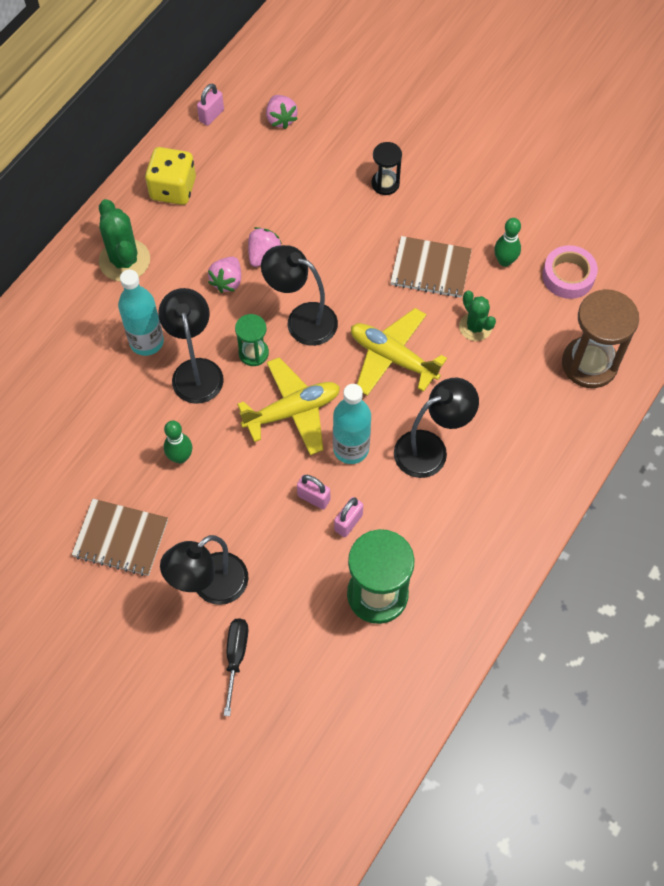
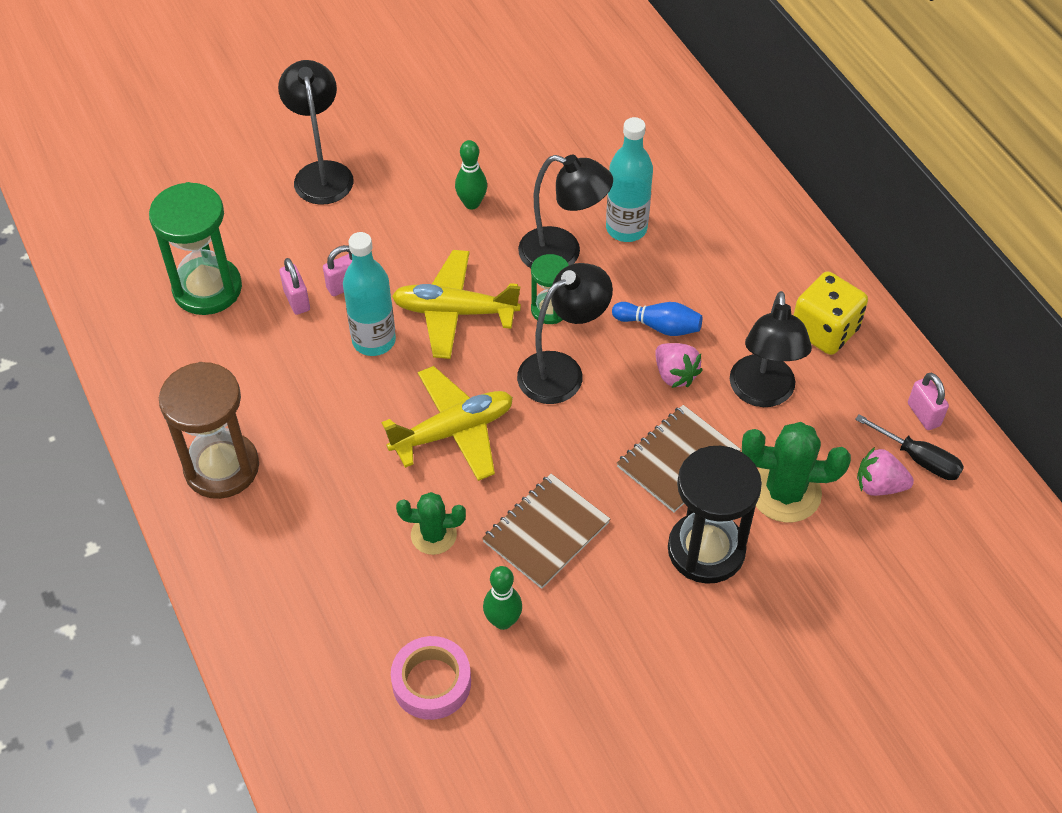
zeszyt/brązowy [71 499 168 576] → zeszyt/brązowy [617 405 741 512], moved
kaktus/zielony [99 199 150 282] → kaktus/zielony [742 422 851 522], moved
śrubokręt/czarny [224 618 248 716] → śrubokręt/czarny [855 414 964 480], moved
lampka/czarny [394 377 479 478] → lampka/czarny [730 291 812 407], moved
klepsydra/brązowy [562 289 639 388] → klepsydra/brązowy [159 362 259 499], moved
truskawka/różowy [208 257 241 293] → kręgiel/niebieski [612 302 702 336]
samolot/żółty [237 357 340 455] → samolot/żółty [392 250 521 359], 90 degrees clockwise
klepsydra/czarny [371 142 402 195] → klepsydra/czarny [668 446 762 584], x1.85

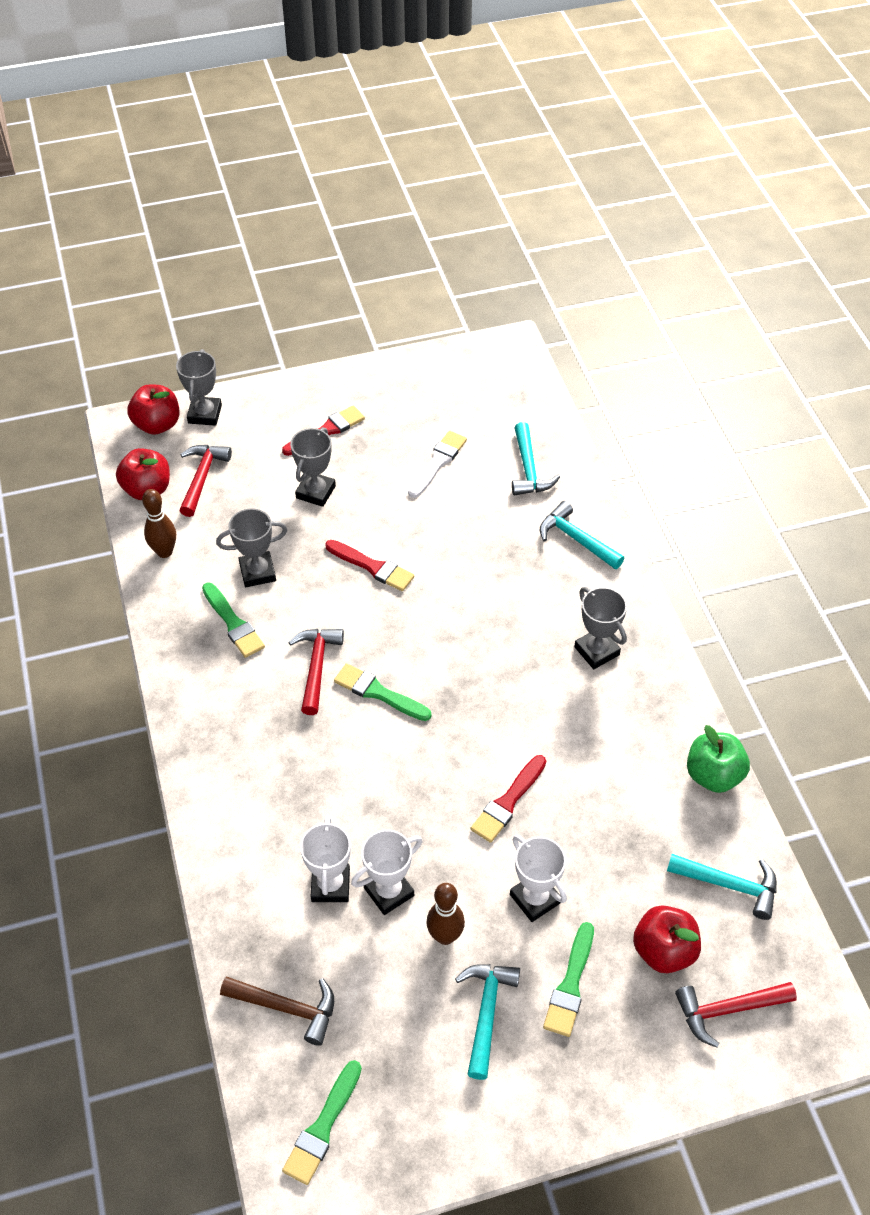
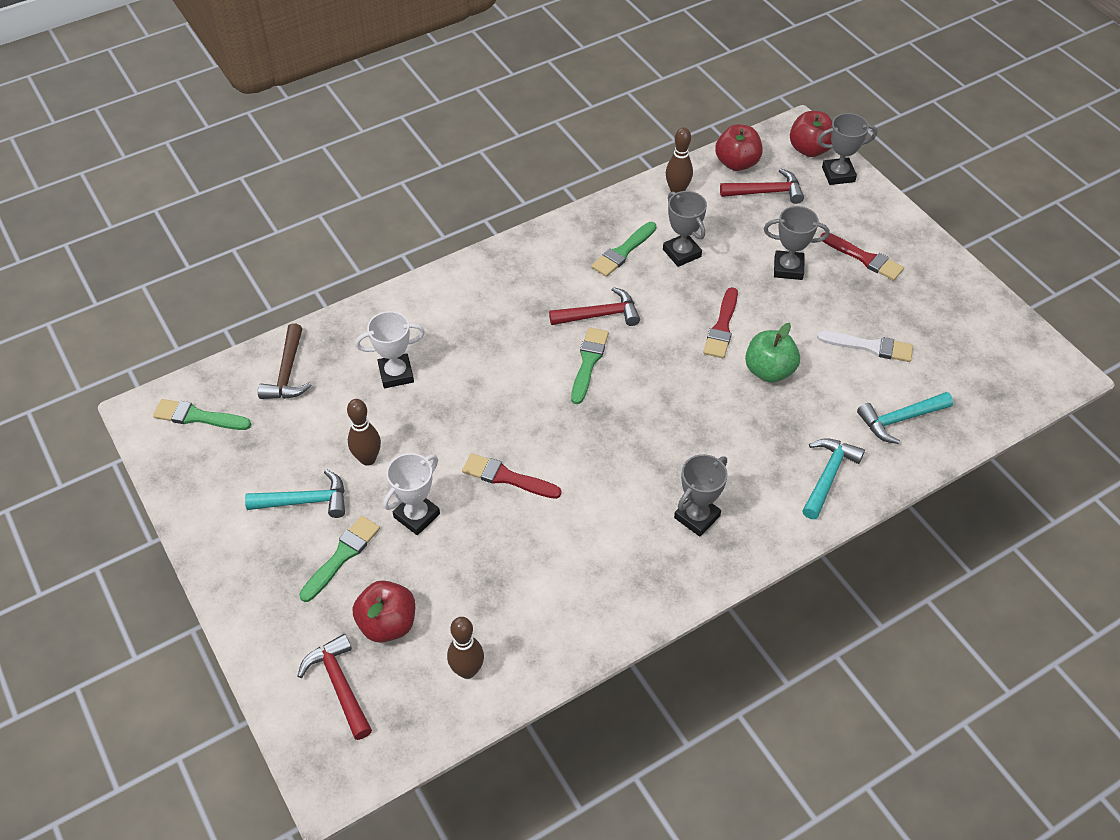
puchar/biały [351 829 422 915] → -
jabłko/zielony [687 725 750 793] → jabłko/zielony [745 323 800 383], moved
młotek/turkusowy [667 854 777 920] → kręgiel/brązowy [447 617 484 679]
pędzel/zielony [543 922 594 1037] → pędzel/zielony [299 516 380 602], 120 degrees clockwise

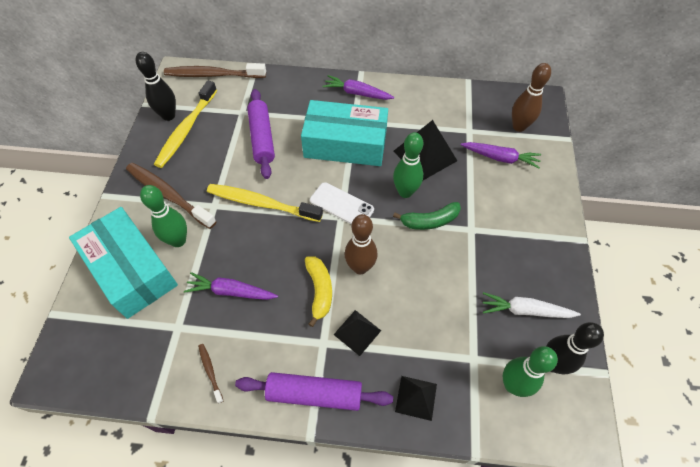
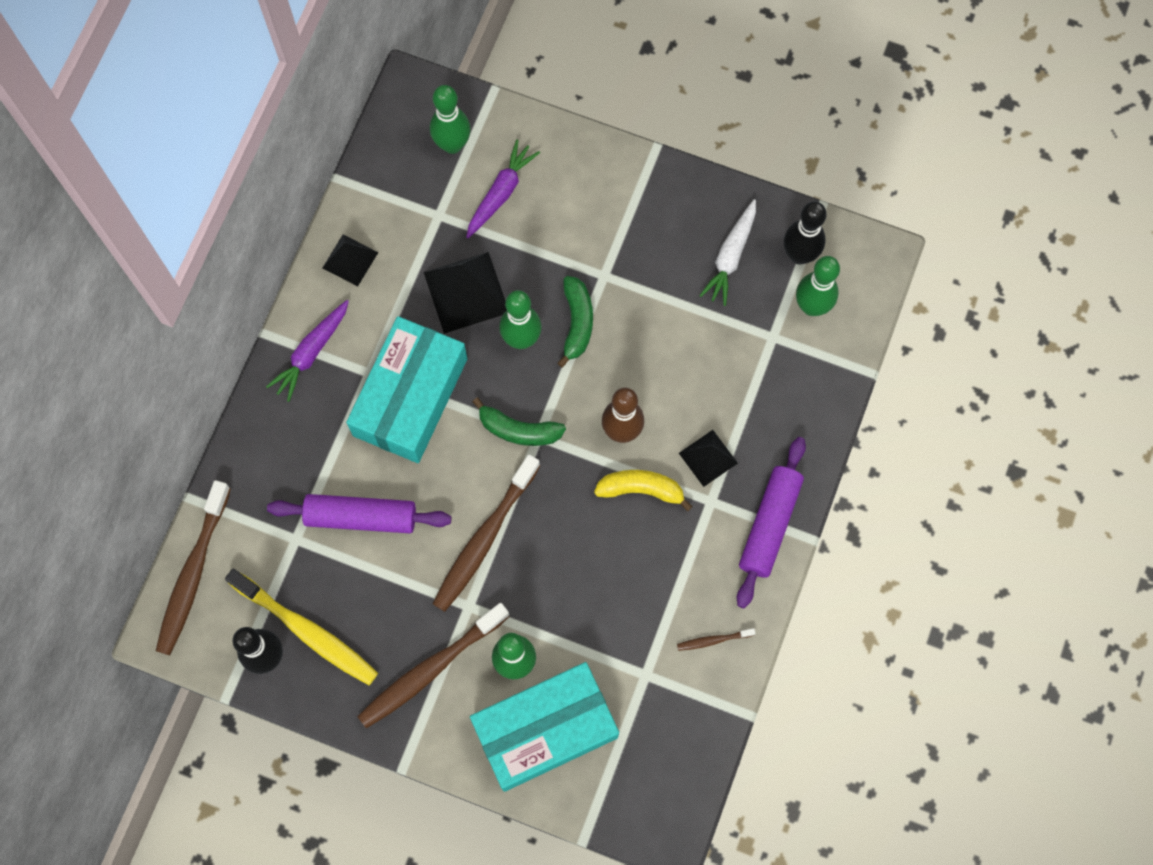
marchewka/fioletowy [184 272 278 300] → -
piramida/czarny [395 376 437 421] → piramida/czarny [323 235 378 286], moved
telefon/biały [310 182 374 225] → banan/zielony [473 398 566 446]
szczoteczka do zębów/żółty [207 184 323 222] → szczoteczka do zębów/brązowy [433 454 540 612]
kręgiel/brązowy [512 63 551 132] → kręgiel/zielony [430 85 471 154]

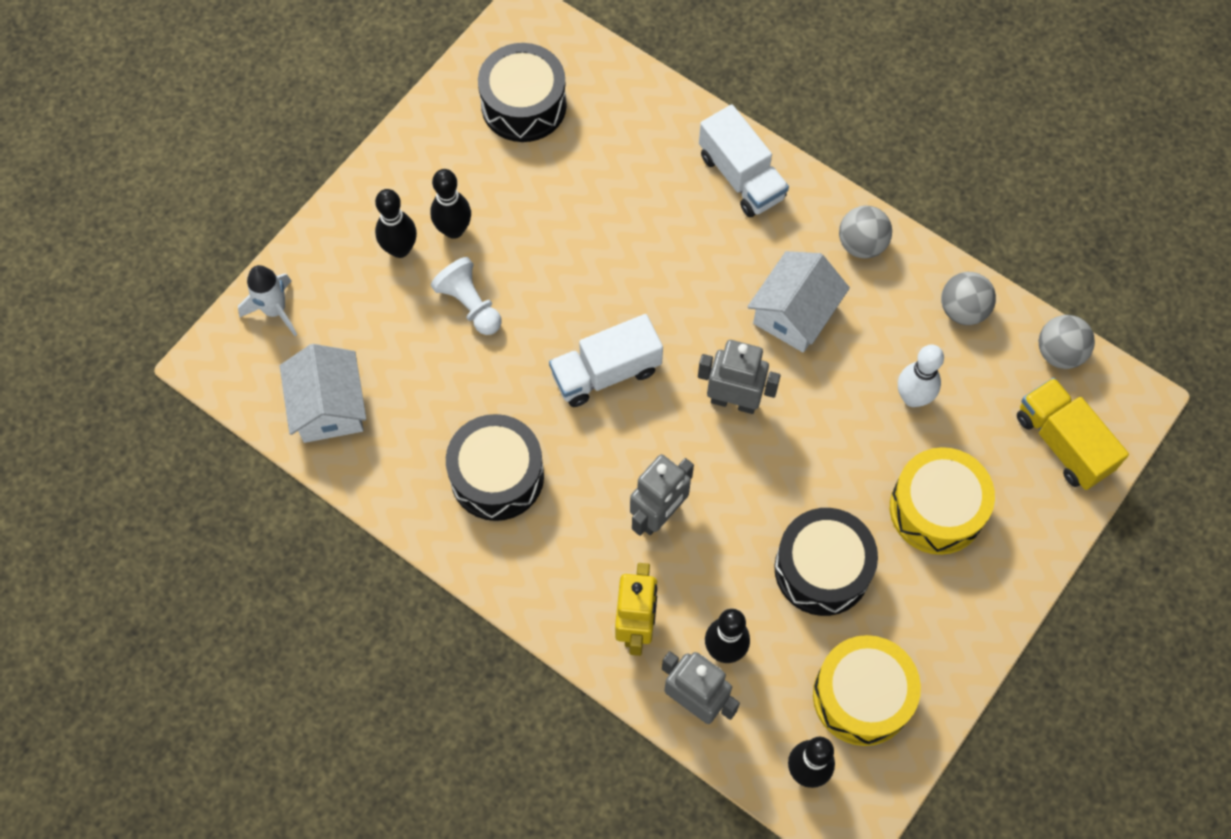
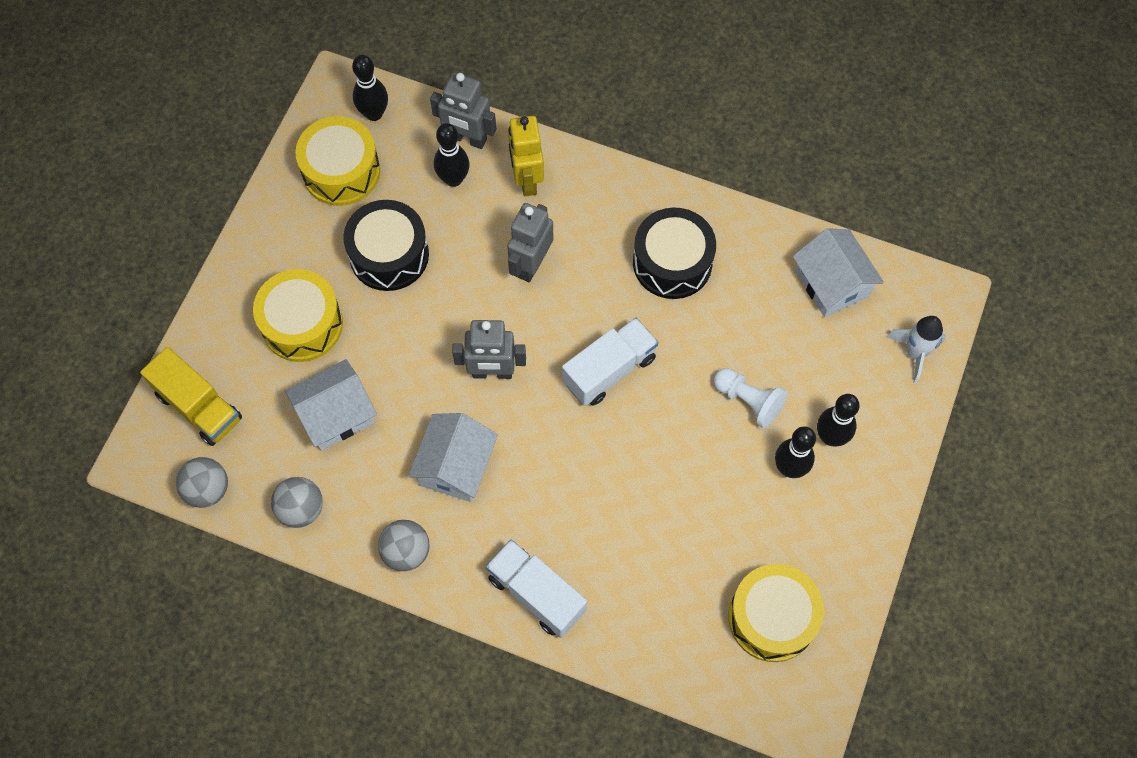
kręgiel/biały [898 345 944 407] → domek/biały [285 359 377 450]
bęben/czarny [478 43 567 142] → bęben/żółty [728 564 824 662]

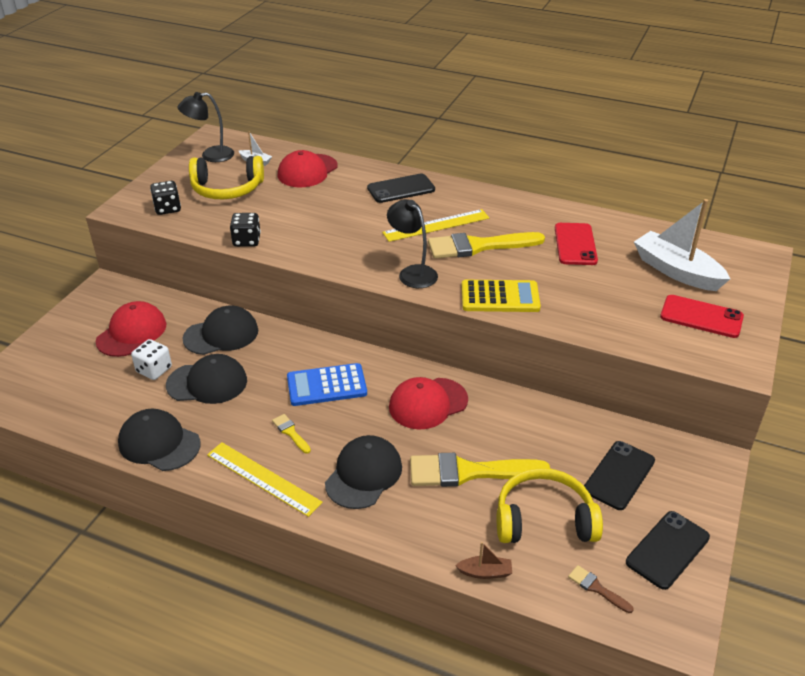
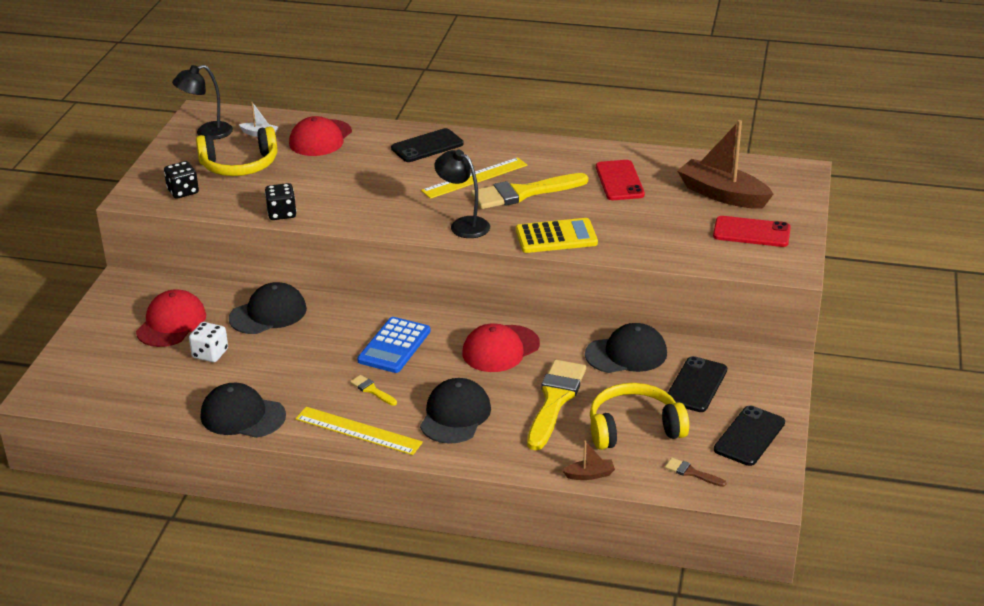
czapka/czarny [166 354 247 404] → czapka/czarny [585 323 667 373], moved
łódka/biały [634 199 730 291] → łódka/brązowy [677 120 774 209]
kalkulator/niebieski [287 363 367 406] → kalkulator/niebieski [357 317 431 373], 45 degrees counterclockwise
pędzel/żółty [410 453 550 487] → pędzel/żółty [527 360 586 450], 120 degrees clockwise

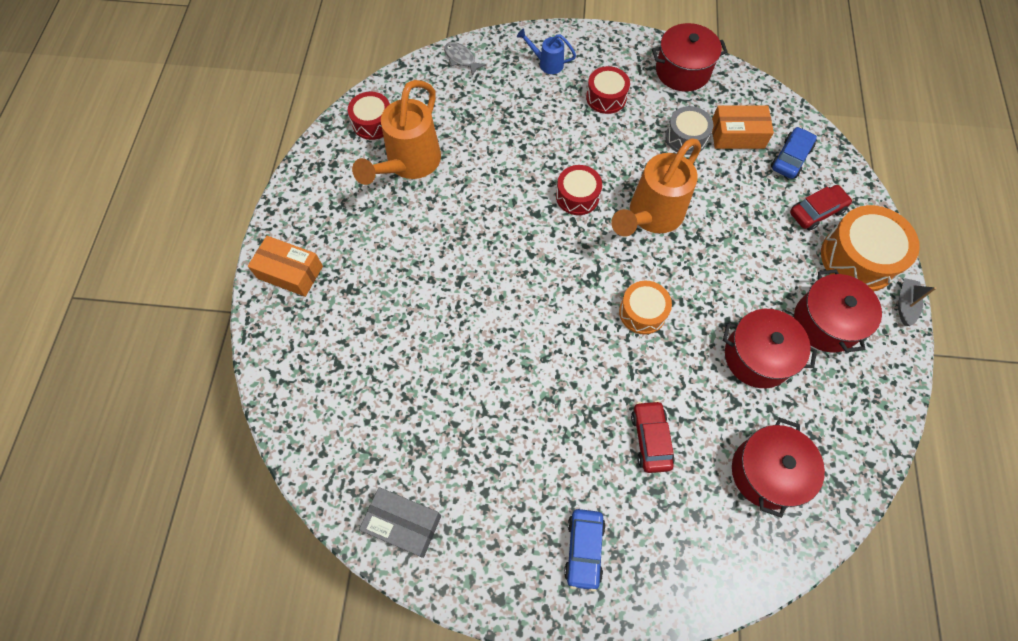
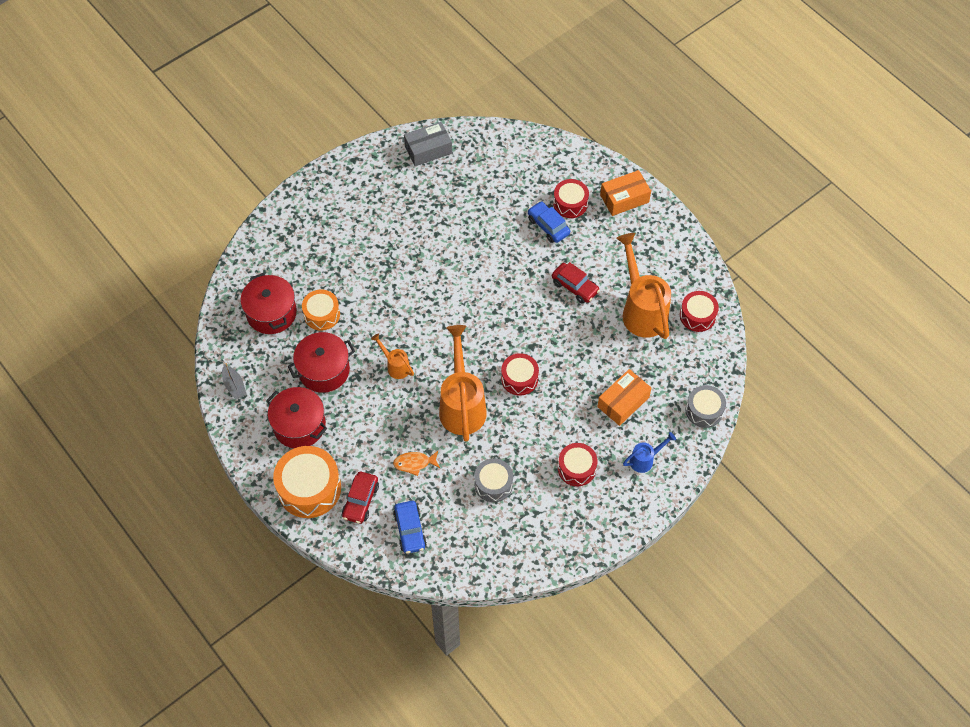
garnek/czerwony [652 23 728 92] → -
- → konewka/pomarańczowy [371 333 414 379]
- → ryba/pomarańczowy [393 451 440 476]
- → bęben/czerwony [553 179 589 218]
samochód/niebieski [564 509 606 592] → samochód/niebieski [528 201 570 243], moved
bęben/pomarańczowy [619 281 672 334] → bęben/pomarańczowy [302 289 340 331], moved
samochód/czerwony [631 400 675 473] → samochód/czerwony [552 262 600 303], moved
pudełko/pomarańczowy [712 105 774 149] → pudełko/pomarańczowy [597 369 652 426], moved
łódka/szary [898 278 937 326] → łódka/szary [222 363 246 400], moved
ryba/szary [444 42 486 76] → bęben/szary [686 385 726 428]

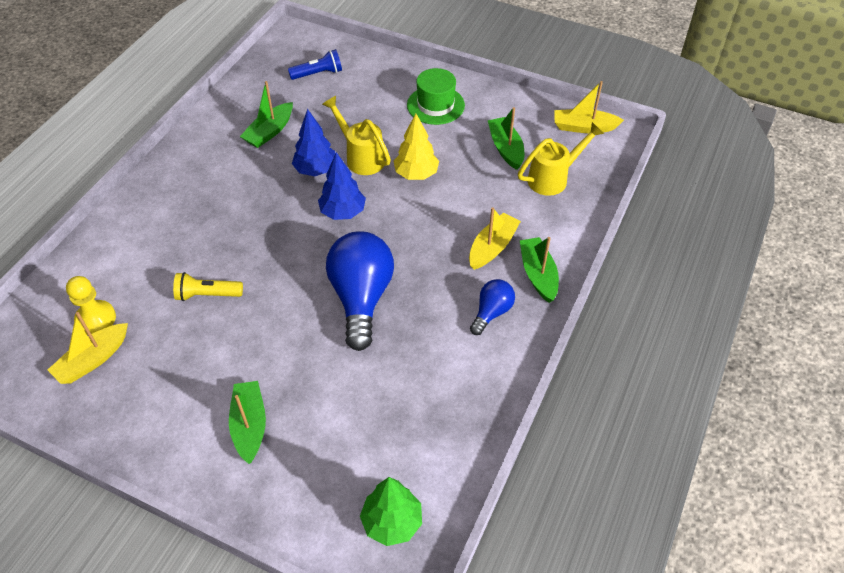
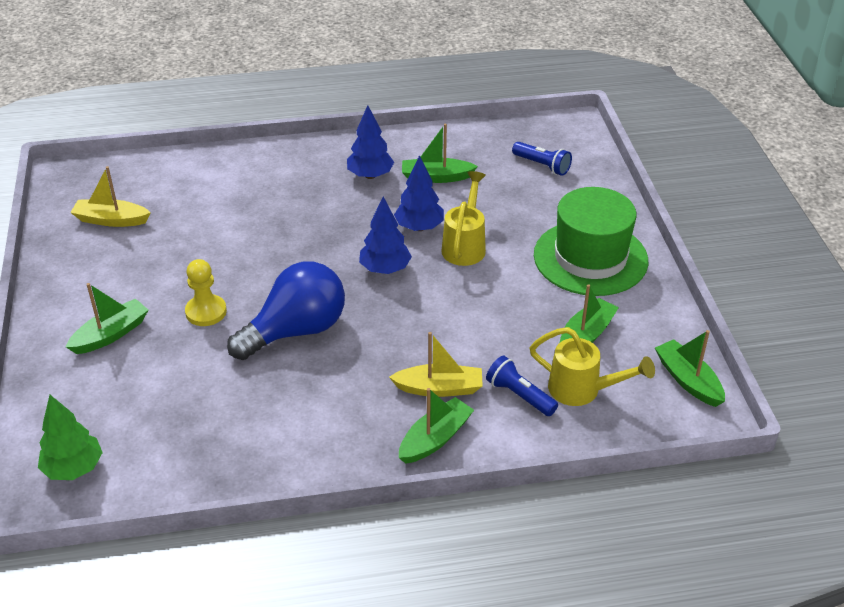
latarka/żółty [173 272 243 301] → -
drzewko/żółty [394 114 439 180] → -
żarówka/niebieski [470 279 515 335] → -
- → drzewko/niebieski [347 105 394 179]
- → latarka/niebieski [486 355 558 416]
pionek/żółty [66 276 116 335] → pionek/żółty [185 259 227 326], moved
łódka/żółty [554 81 624 133] → łódka/zielony [655 330 725 407]
kapelusz/zielony [407 68 465 125] → kapelusz/zielony [534 187 648 296], x1.60

